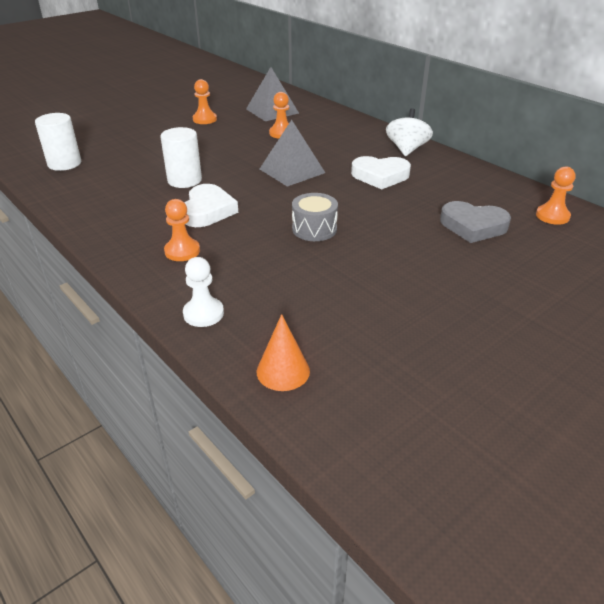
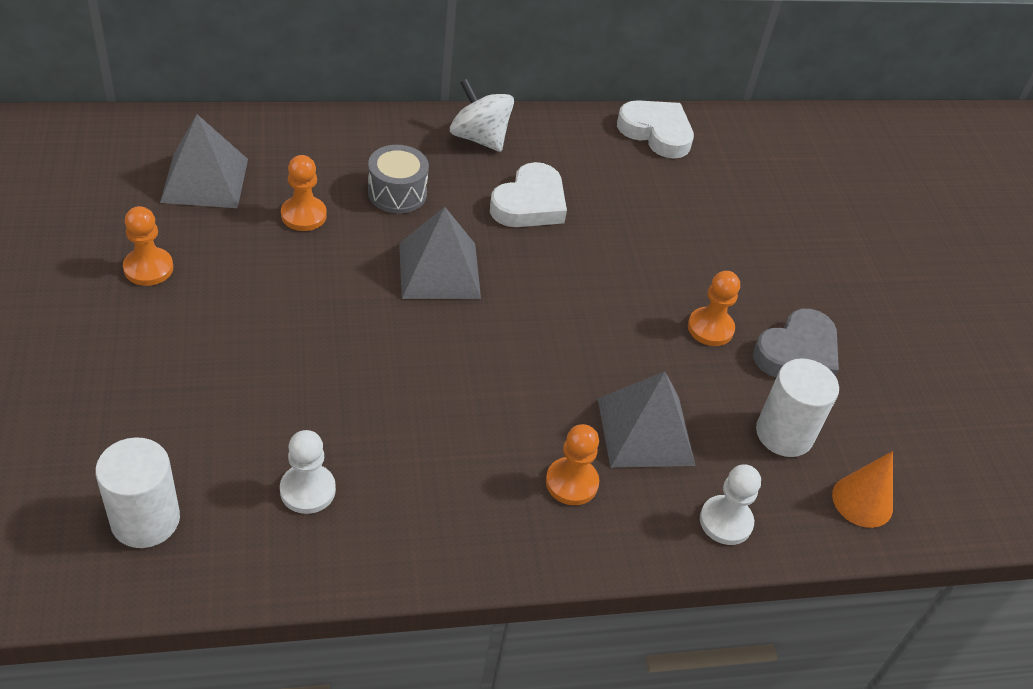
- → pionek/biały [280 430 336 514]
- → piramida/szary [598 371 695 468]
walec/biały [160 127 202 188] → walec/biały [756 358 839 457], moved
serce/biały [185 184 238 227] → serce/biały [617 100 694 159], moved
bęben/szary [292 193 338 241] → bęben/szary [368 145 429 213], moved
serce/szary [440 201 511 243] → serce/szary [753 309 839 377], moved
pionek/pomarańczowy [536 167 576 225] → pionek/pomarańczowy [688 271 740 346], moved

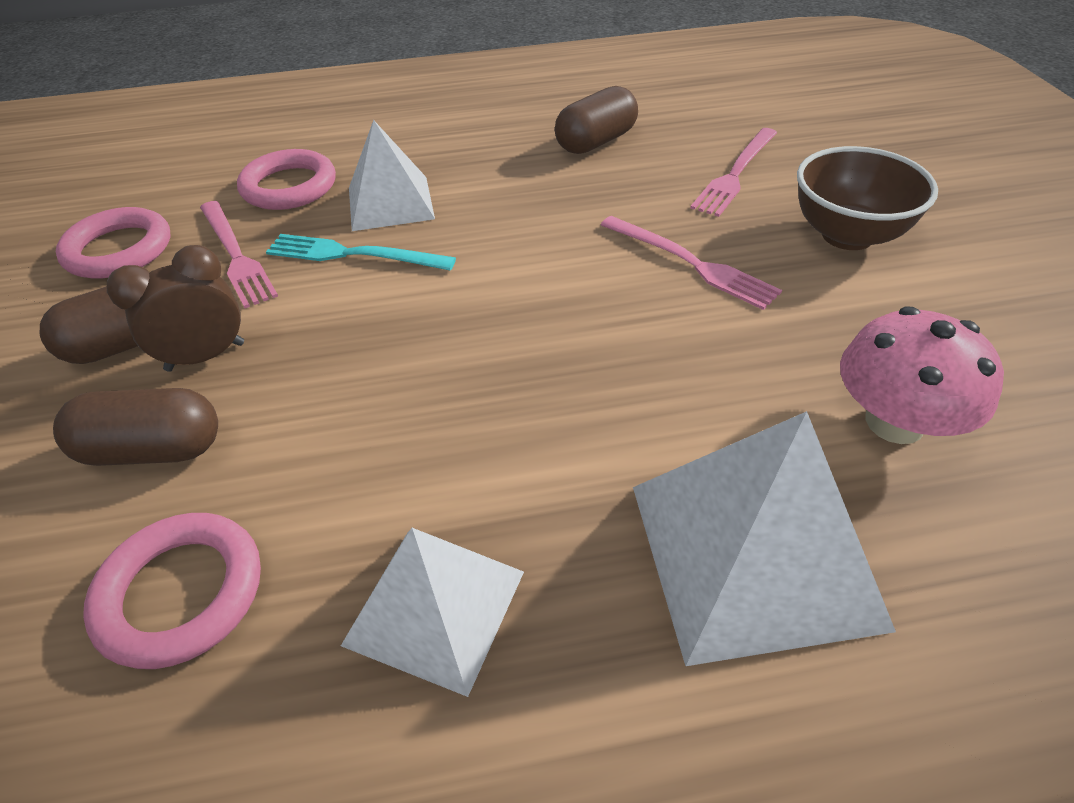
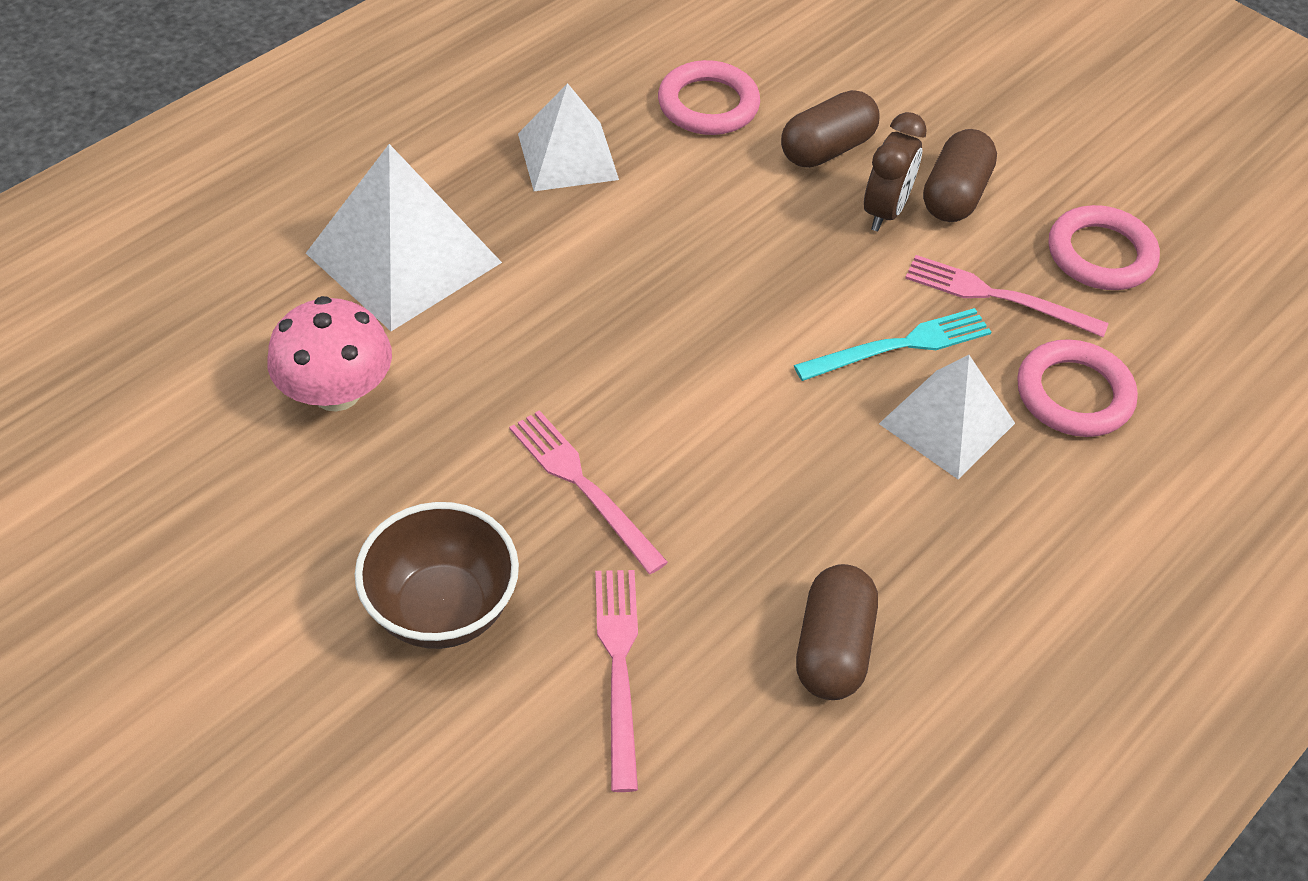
widelec/różowy [601 216 782 310] → widelec/różowy [509 410 668 574], 45 degrees clockwise

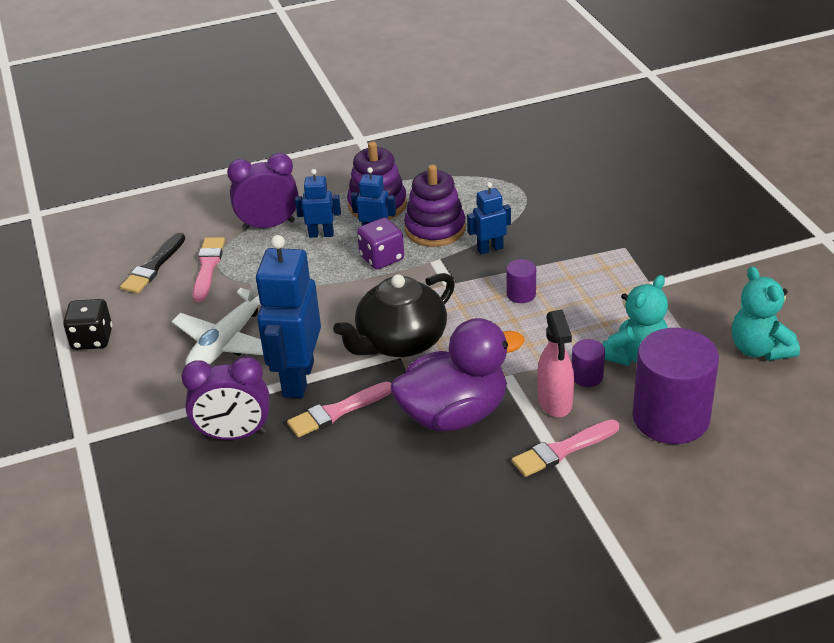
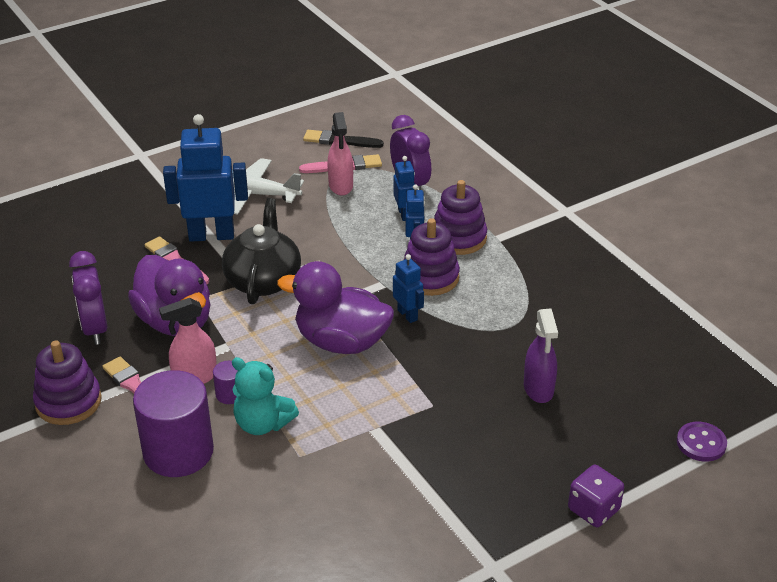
kostka do gry/czarny [63 299 112 350] → -
miś/turkusowy [732 266 800 361] → -
- → zabawka nakładanka/fioletowy [33 341 102 425]
- → spryskiwacz/różowy [327 112 353 195]
- → spryskiwacz/fioletowy [524 308 558 403]
- → guzik/fioletowy [677 422 727 462]
budzik/fioletowy [181 356 270 440] → budzik/fioletowy [69 251 107 345], moved
kostka do gry/fioletowy [357 218 404 269] → kostka do gry/fioletowy [568 465 624 527], moved
walec/fioletowy [506 259 536 303] → kaczka/fioletowy [277 261 394 354]
imbryk/czarny [333 273 455 357] → imbryk/czarny [222 198 301 304], 60 degrees clockwise

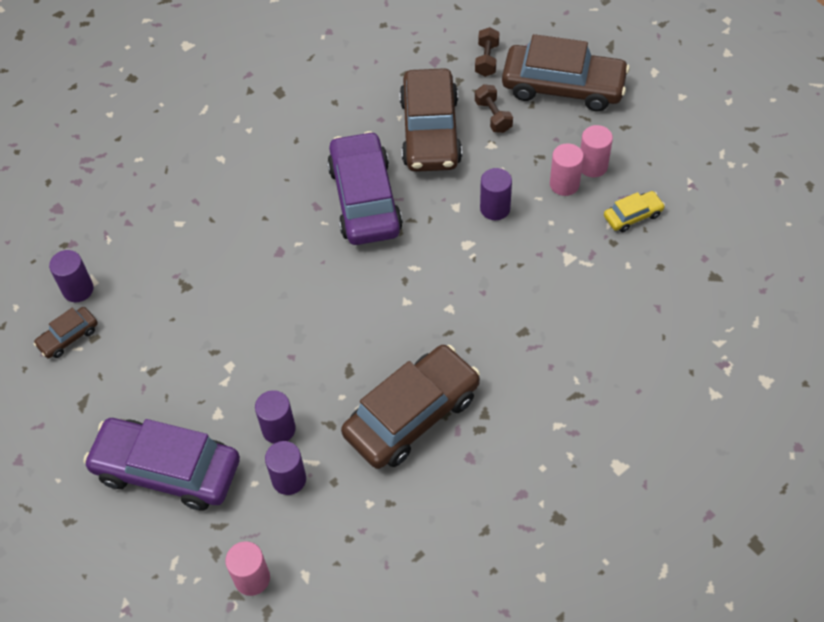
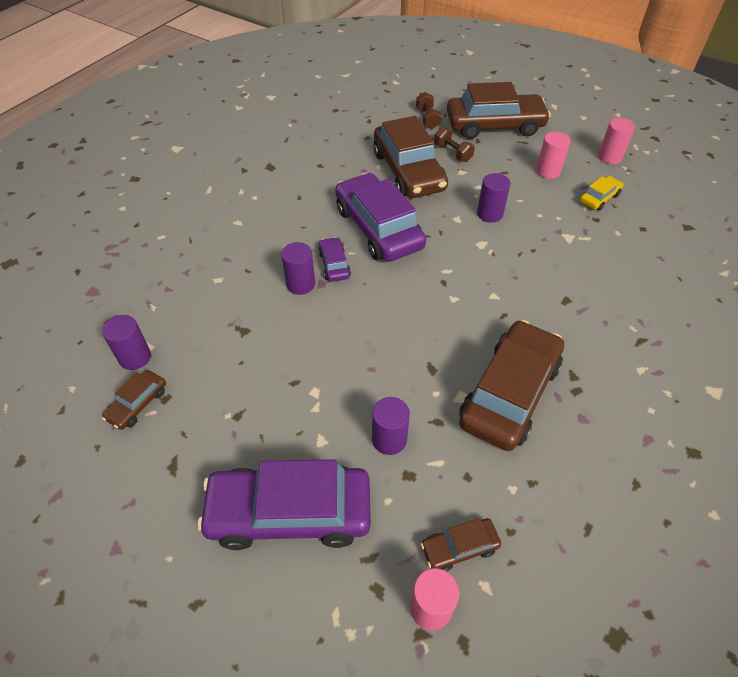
- → samochód/fioletowy [318 237 351 282]
- → samochód/brązowy [421 518 502 571]
walec/fioletowy [265 441 306 495] → walec/fioletowy [281 242 315 295], moved
walec/różowy [550 143 584 196] → walec/różowy [598 118 635 164], moved

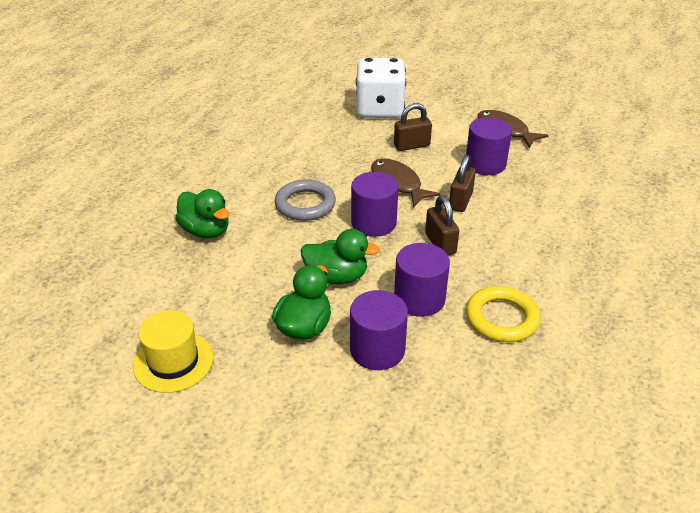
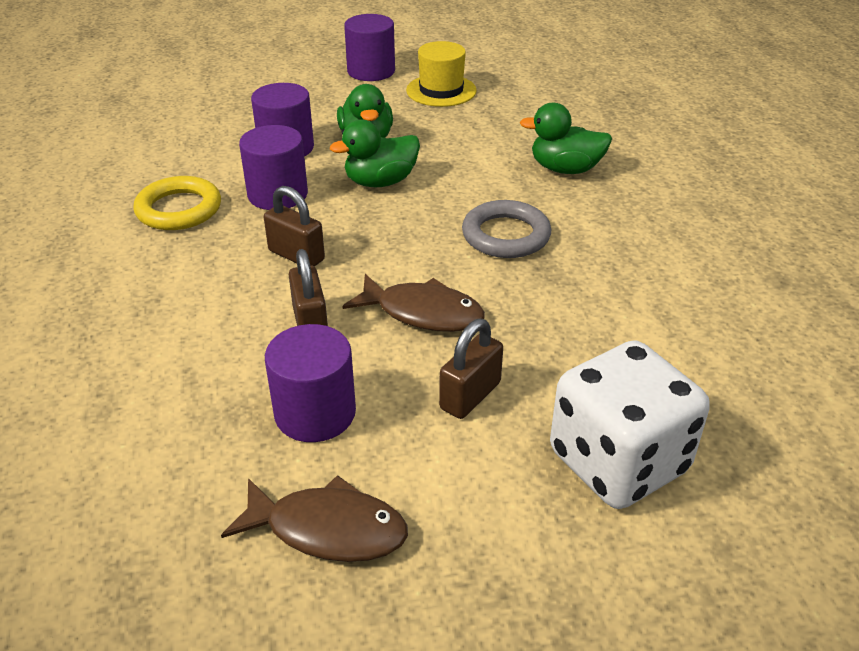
walec/fioletowy [351 172 399 237] → walec/fioletowy [344 14 395 81], moved

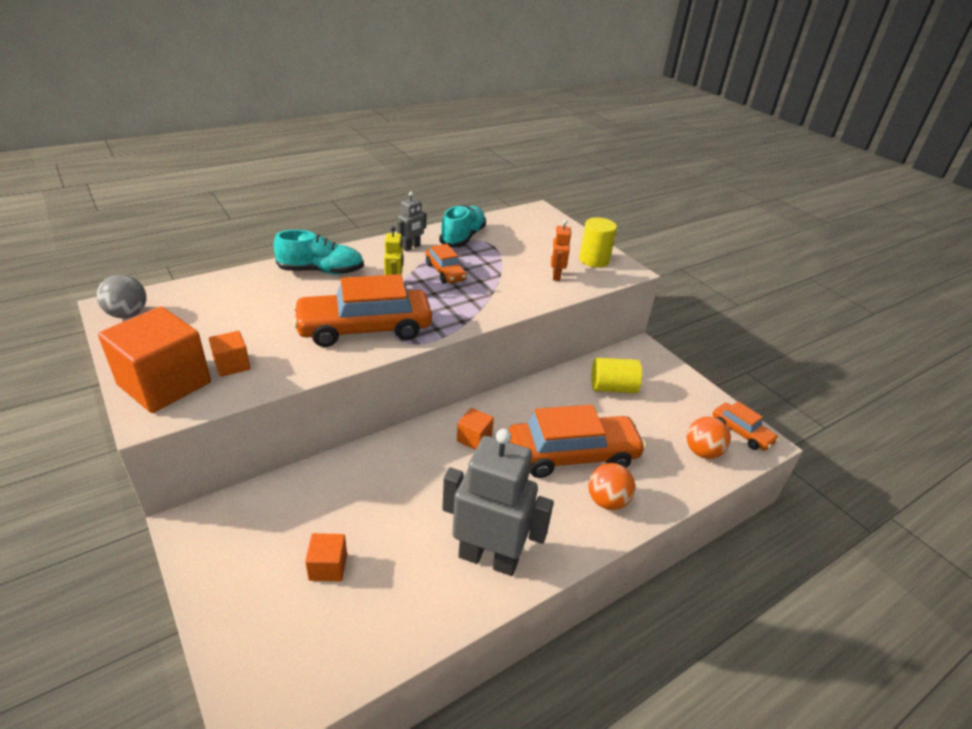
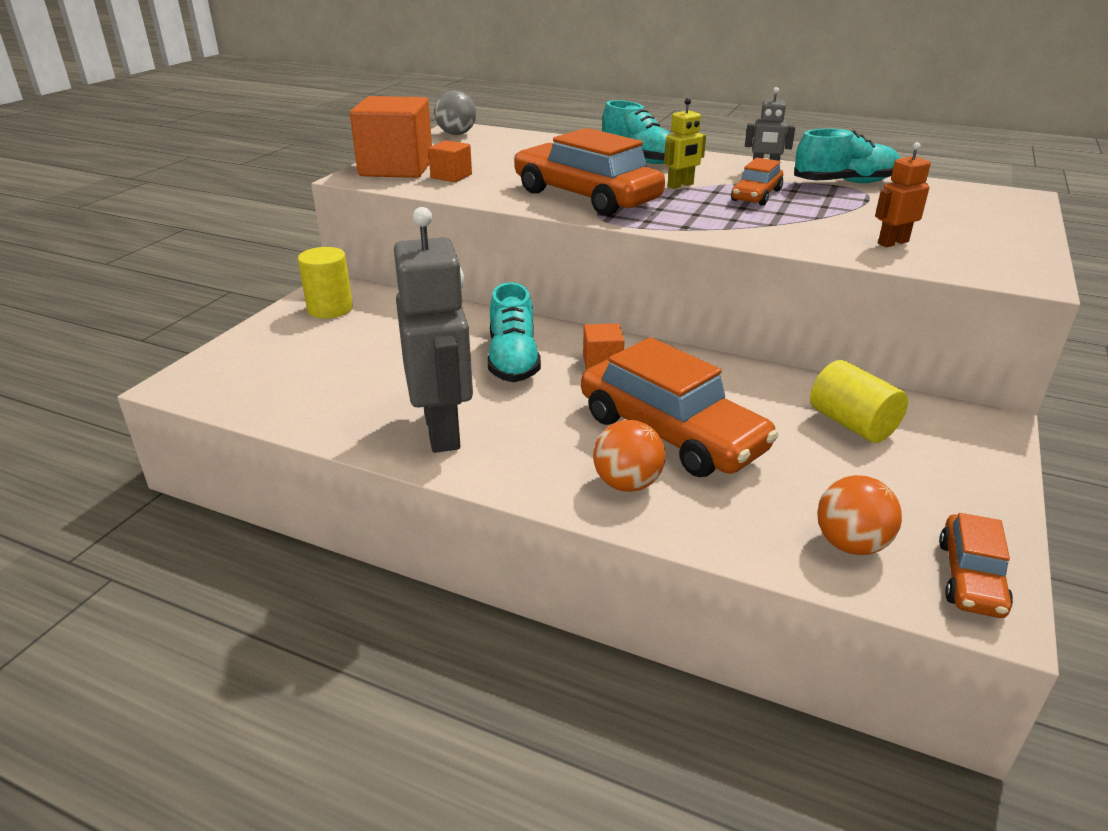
sześcian/pomarańczowy [305 533 347 581] → -
- → but/turkusowy [488 282 541 382]
walec/żółty [579 217 617 267] → walec/żółty [298 247 353 318], moved

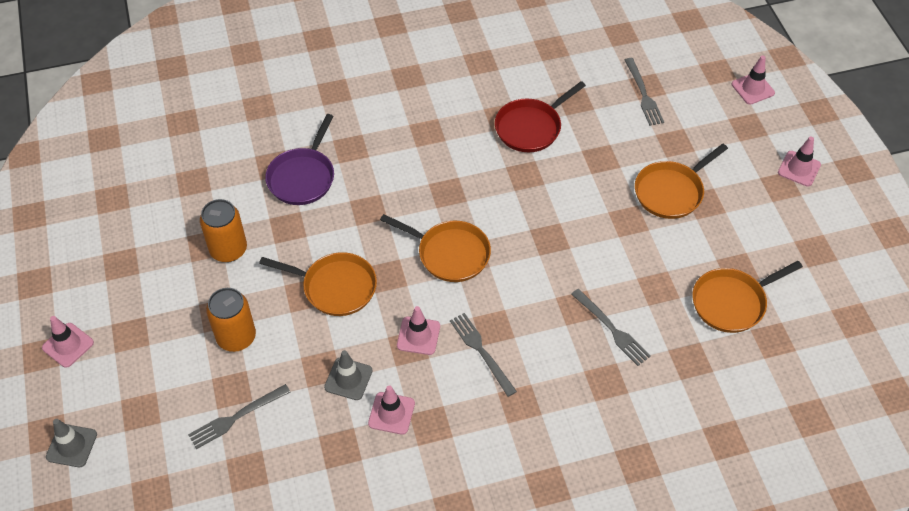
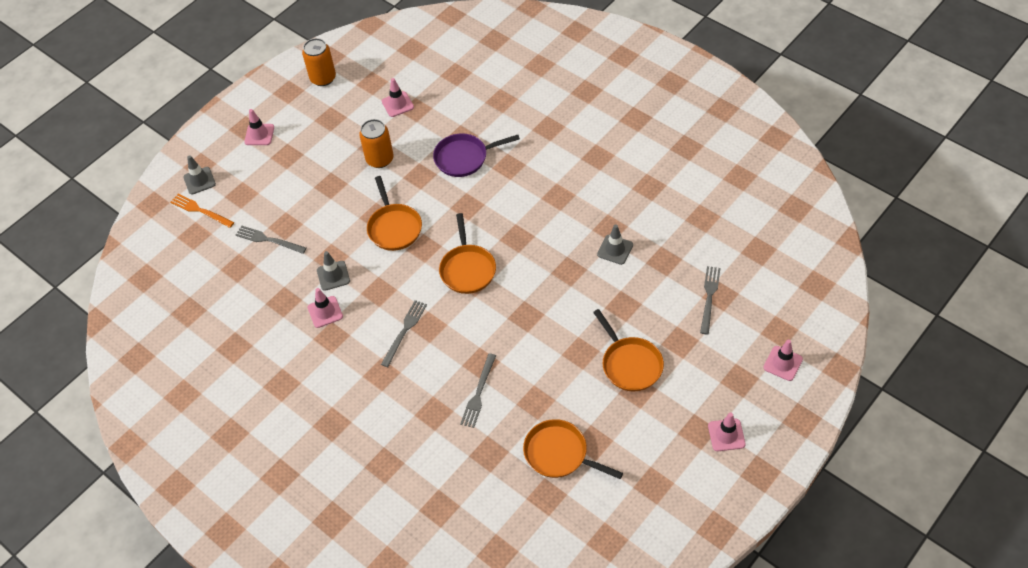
- → widelec/pomarańczowy [170 194 234 228]
puszka/pomarańczowy [206 288 256 352] → puszka/pomarańczowy [302 38 336 86], moved
pachołek/różowy [397 306 440 355] → pachołek/różowy [382 78 414 117], moved
patelnia/czerwony [495 81 586 152] → pachołek/szary [597 224 633 265]
widelec/szary [625 58 664 126] → widelec/szary [700 266 721 334], 150 degrees clockwise
patelnia/pomarańczowy [635 144 728 219] → patelnia/pomarańczowy [593 309 664 391], 135 degrees counterclockwise

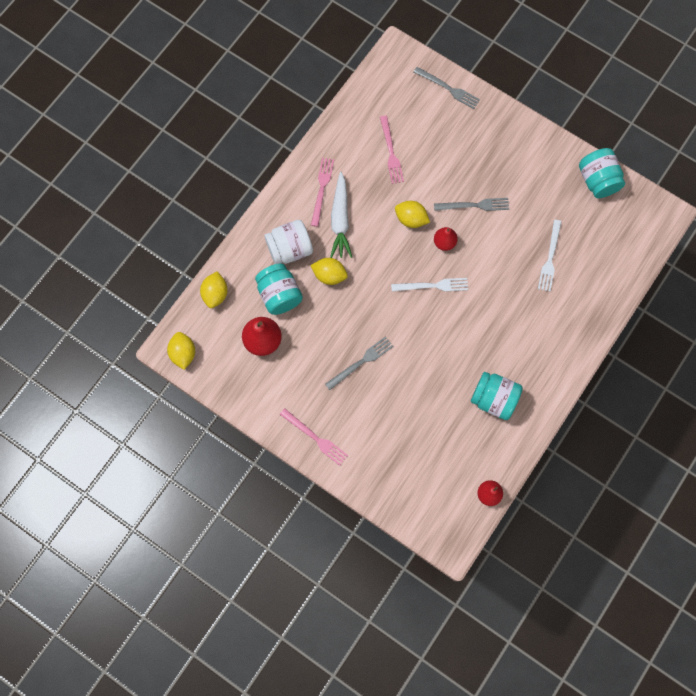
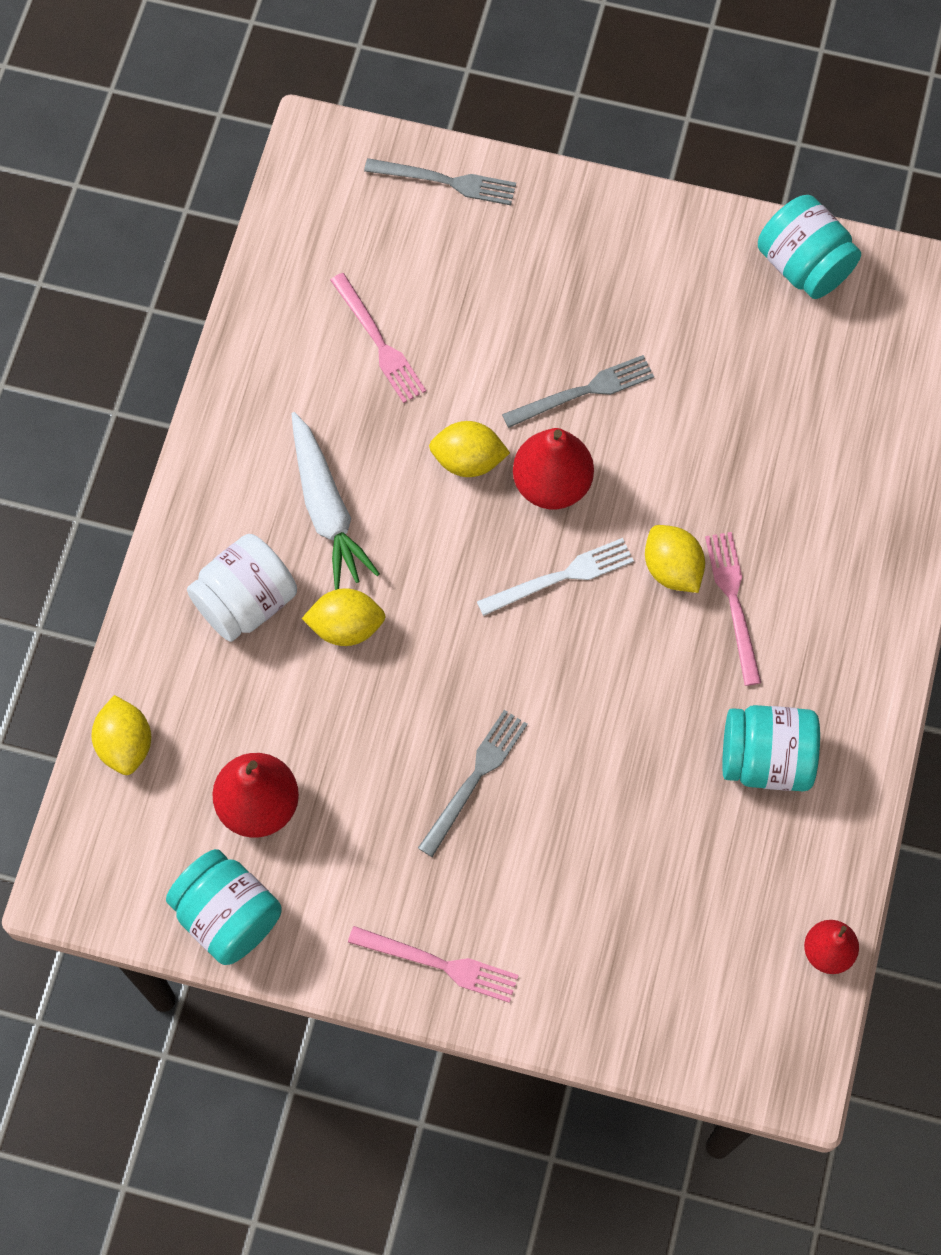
widelec/biały [538 220 562 292] → -
cytryna/żółty [167 332 195 370] → cytryna/żółty [645 525 705 593], moved
słoik/turkusowy [255 263 303 315] → słoik/turkusowy [166 849 282 965], moved
widelec/różowy [311 158 334 227] → widelec/różowy [705 532 761 686], moved
gruszka/czerwony [434 227 458 251] → gruszka/czerwony [513 428 594 509], x1.61

